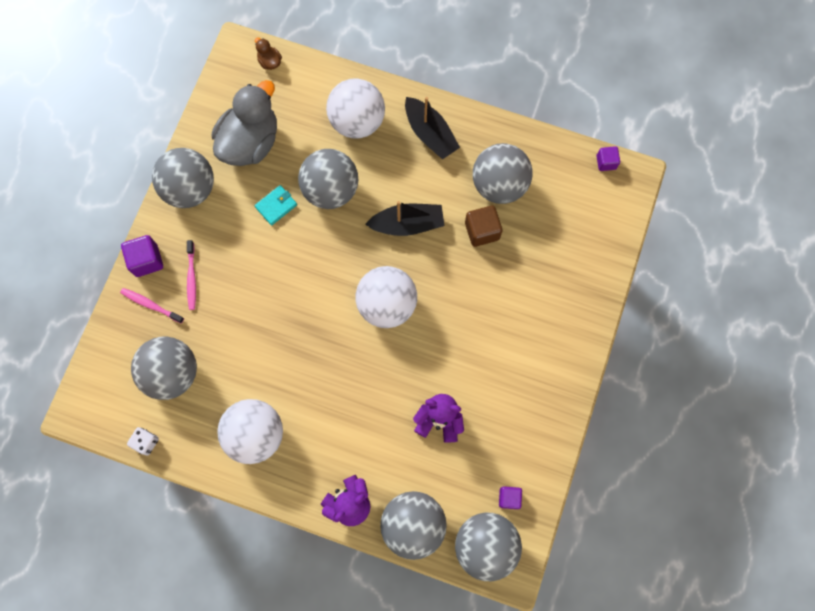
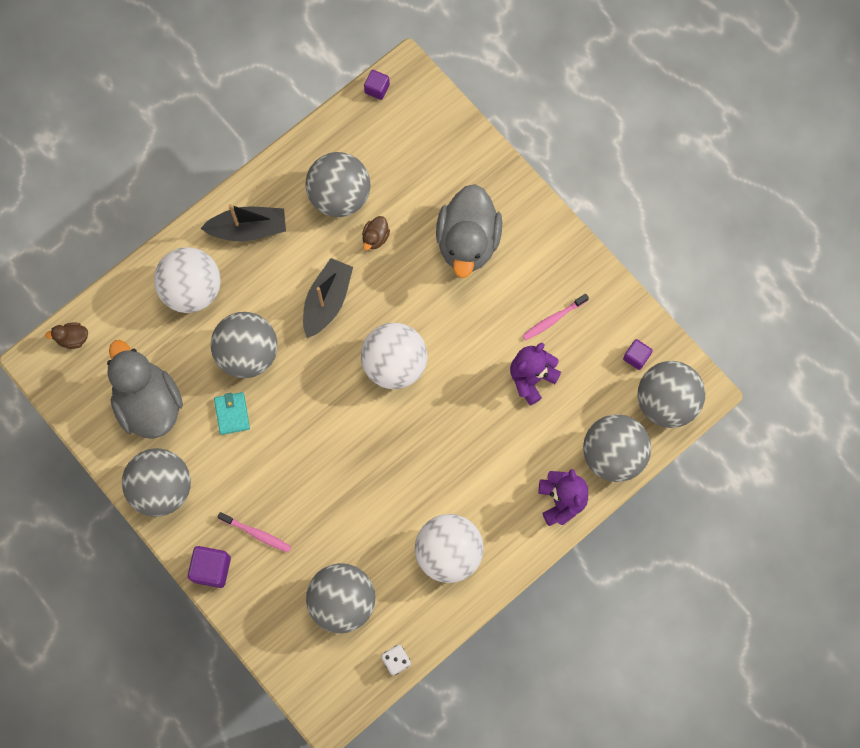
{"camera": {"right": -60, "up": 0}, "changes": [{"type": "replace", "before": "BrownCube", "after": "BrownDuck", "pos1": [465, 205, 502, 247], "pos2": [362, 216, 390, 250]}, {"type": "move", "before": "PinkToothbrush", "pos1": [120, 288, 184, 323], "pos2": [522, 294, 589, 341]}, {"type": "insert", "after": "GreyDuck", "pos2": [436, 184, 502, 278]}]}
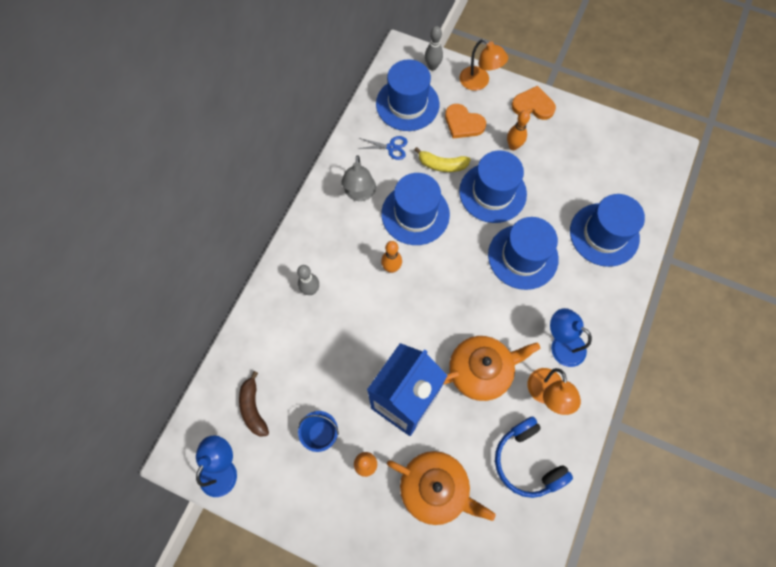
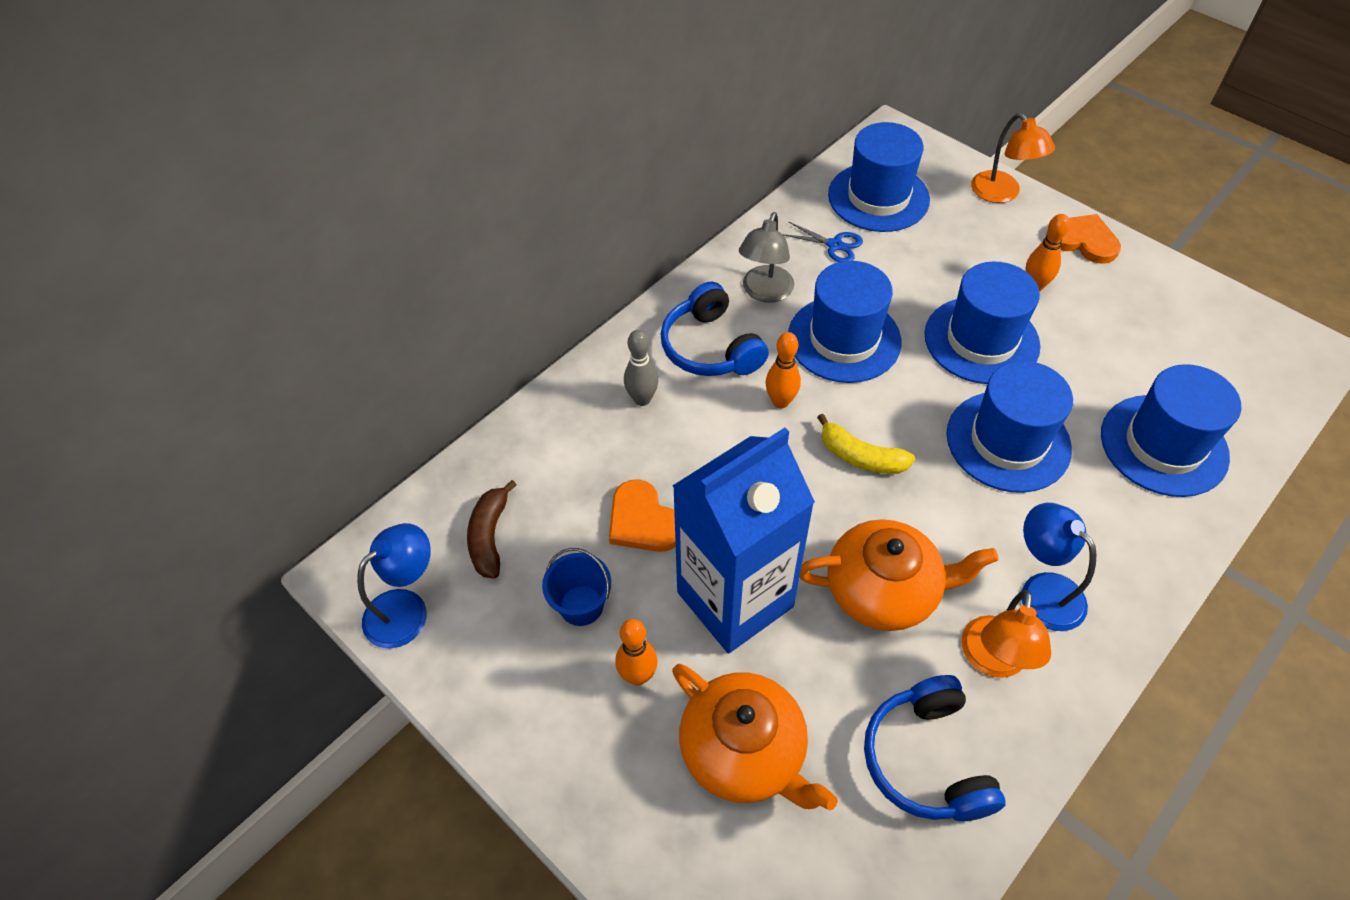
{"camera": {"right": 20, "up": -15}, "changes": [{"type": "delete", "before": "GreyBowlingPin", "pos1": [425, 26, 443, 71]}, {"type": "move", "before": "OrangeHeart", "pos1": [445, 104, 486, 138], "pos2": [609, 479, 676, 552]}, {"type": "move", "before": "YellowBanana", "pos1": [414, 147, 471, 172], "pos2": [817, 414, 915, 474]}, {"type": "insert", "after": "BlueHeadphones", "pos2": [661, 282, 769, 376]}]}
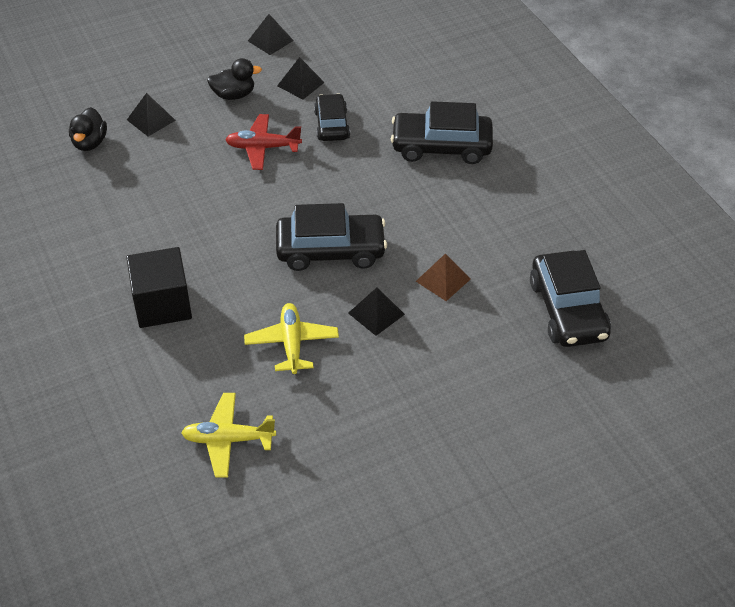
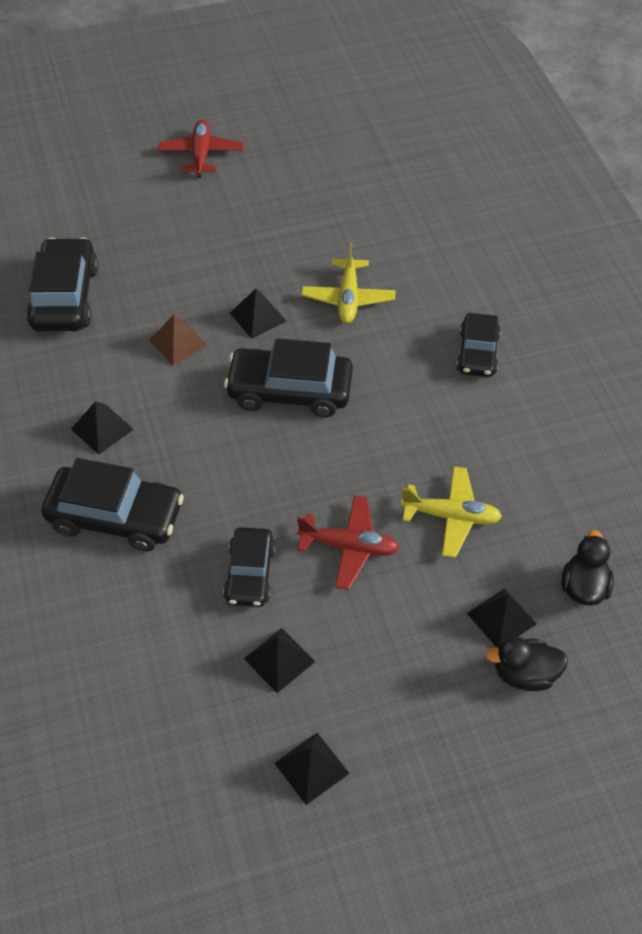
{"camera": {"right": -170, "up": 5}, "changes": [{"type": "move", "before": "BlackDuck", "pos1": [207, 58, 262, 100], "pos2": [485, 637, 568, 691]}, {"type": "replace", "before": "BlackCube", "after": "BlackCar", "pos1": [126, 247, 192, 328], "pos2": [456, 313, 501, 377]}, {"type": "move", "before": "YellowPlane", "pos1": [181, 393, 276, 477], "pos2": [401, 466, 502, 558]}, {"type": "insert", "after": "RedPlane", "pos2": [158, 120, 243, 178]}, {"type": "insert", "after": "BlackPyramid", "pos2": [71, 401, 134, 455]}]}
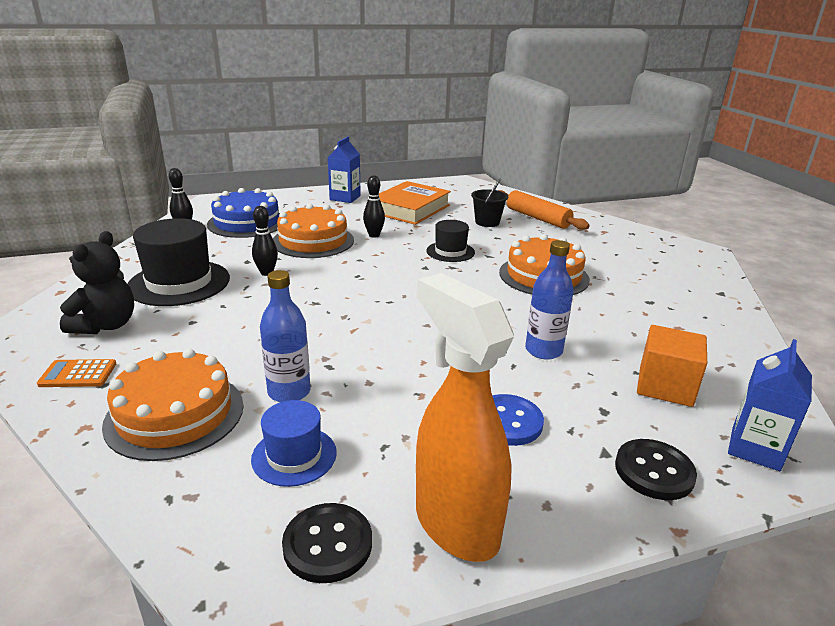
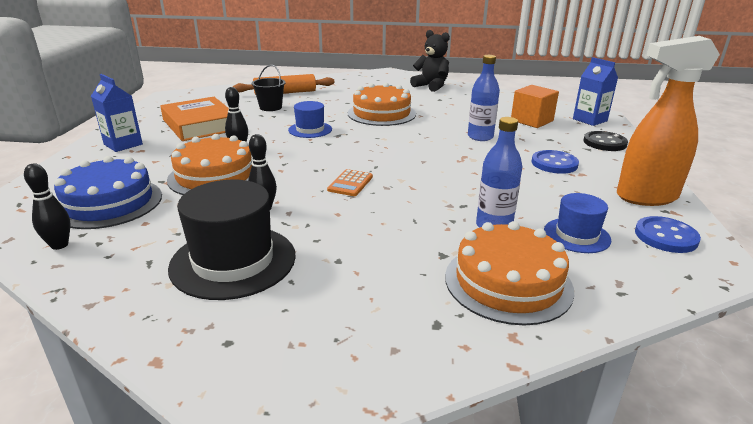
{"camera": {"right": -65, "up": 0}, "changes": [{"type": "recolor", "before": "BlackHat", "after": "BlueHat", "pos1": [426, 220, 475, 262], "pos2": [288, 101, 332, 138]}, {"type": "move", "before": "BlackTeddyBear", "pos1": [60, 231, 134, 334], "pos2": [410, 30, 450, 92]}, {"type": "move", "before": "OrangeCalculator", "pos1": [37, 359, 116, 387], "pos2": [327, 169, 373, 196]}, {"type": "recolor", "before": "BlackButton", "after": "BlueButton", "pos1": [282, 503, 372, 583], "pos2": [635, 216, 701, 253]}]}
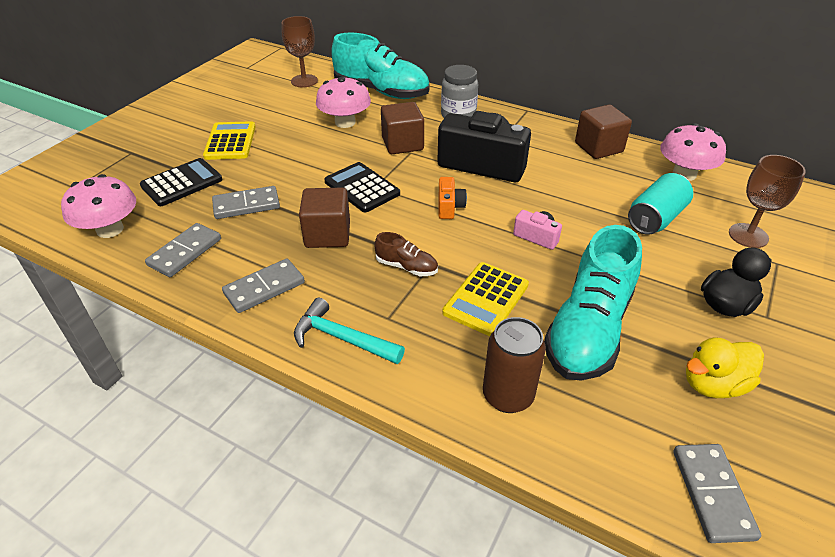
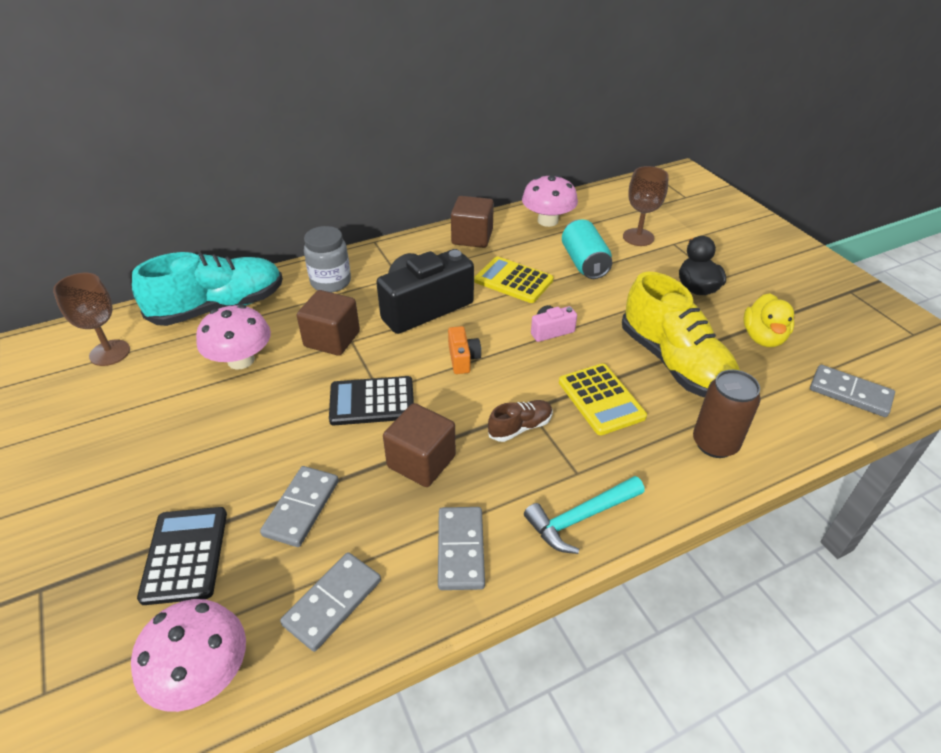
{"camera": {"right": -55, "up": 0}, "changes": [{"type": "move", "before": "YellowCalculator", "pos1": [203, 121, 256, 160], "pos2": [474, 257, 554, 303]}, {"type": "rotate", "before": "OrangeCamera", "pos1": [438, 177, 467, 219], "pos2": [448, 326, 481, 374], "turn": 45}, {"type": "rotate", "before": "GreyDomino", "pos1": [145, 223, 221, 277], "pos2": [280, 552, 381, 652], "turn": 60}, {"type": "recolor", "before": "TurquoiseShoe", "after": "YellowShoe", "pos1": [544, 225, 642, 381], "pos2": [622, 272, 740, 397]}]}
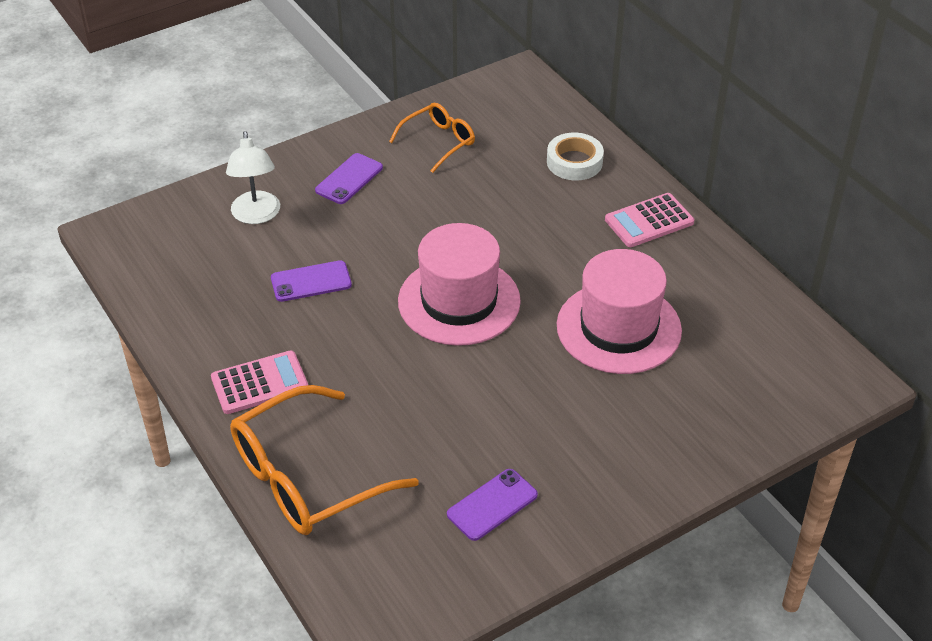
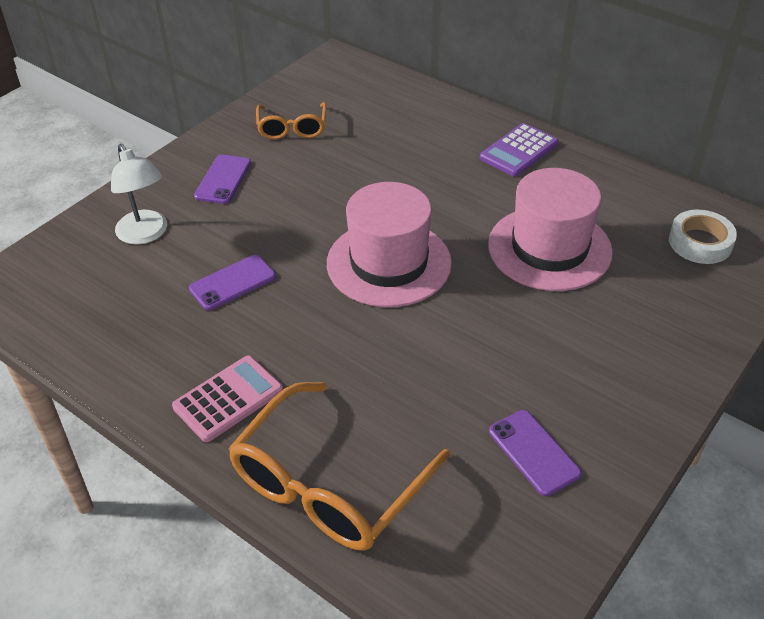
{"camera": {"right": -20, "up": 0}, "changes": [{"type": "rotate", "before": "OrangeGlasses", "pos1": [389, 103, 475, 173], "pos2": [256, 102, 327, 139], "turn": 150}, {"type": "move", "before": "WhiteTape", "pos1": [547, 133, 604, 180], "pos2": [669, 210, 737, 264]}, {"type": "recolor", "before": "PinkCalculator", "after": "PurpleCalculator", "pos1": [605, 193, 694, 247], "pos2": [480, 123, 558, 177]}, {"type": "rotate", "before": "PurplePhone", "pos1": [447, 469, 538, 541], "pos2": [489, 410, 582, 496], "turn": -60}]}
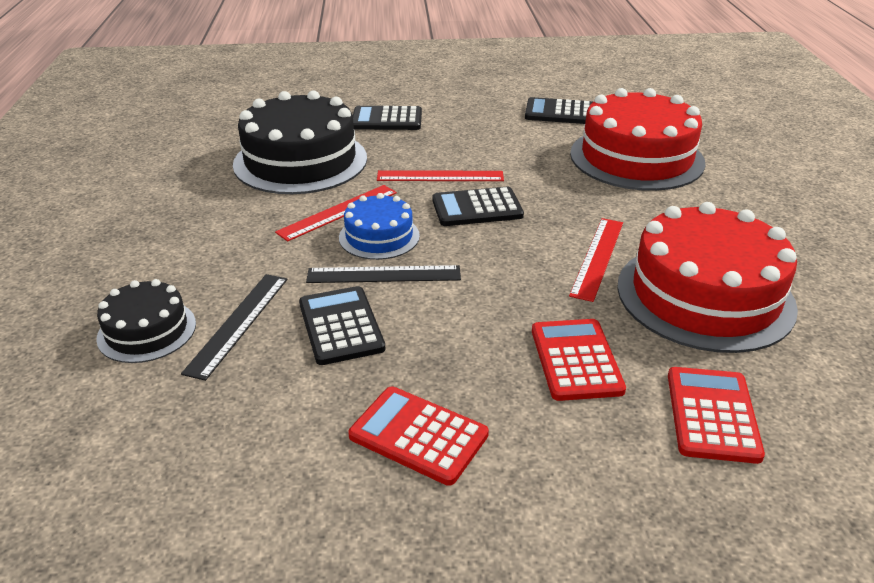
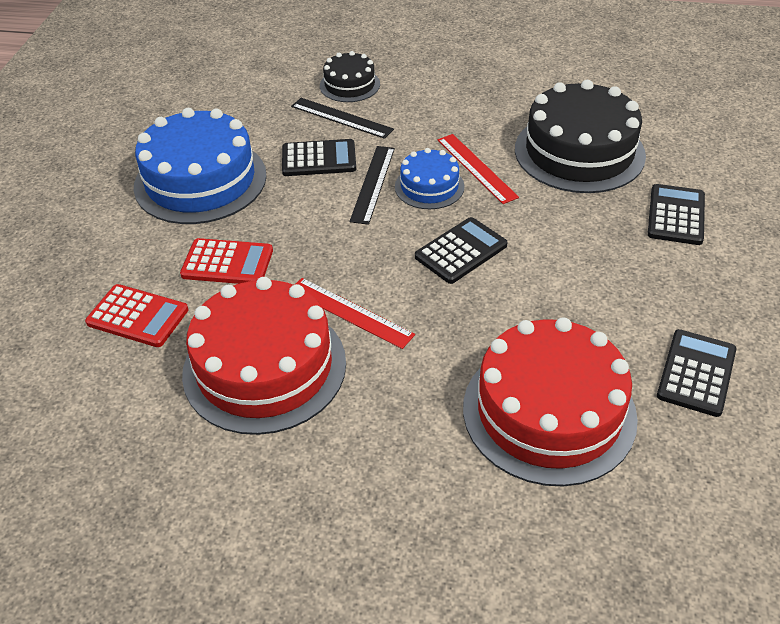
{"camera": {"right": 105, "up": 10}, "changes": [{"type": "delete", "before": "RedRuler", "pos1": [377, 170, 504, 181]}, {"type": "rotate", "before": "BlackCalculator", "pos1": [432, 187, 524, 226], "pos2": [415, 217, 507, 284], "turn": 45}, {"type": "replace", "before": "RedCalculator", "after": "BlueCake", "pos1": [348, 386, 489, 486], "pos2": [134, 108, 267, 224]}]}
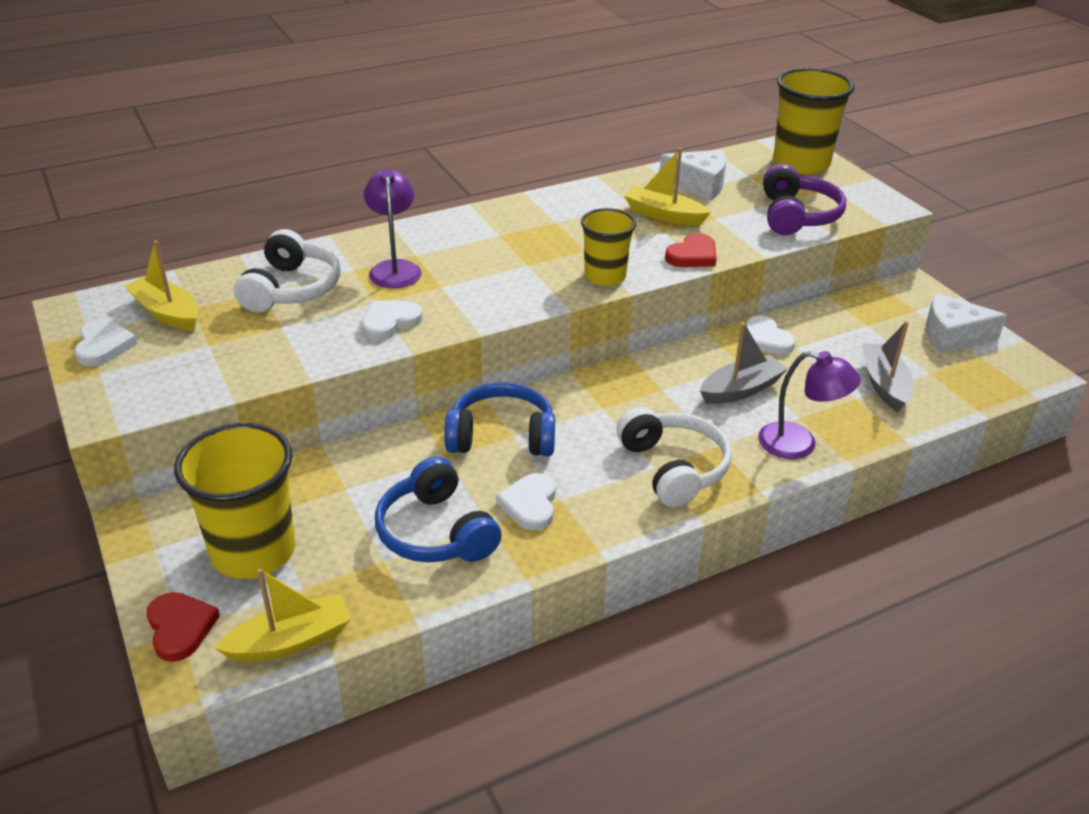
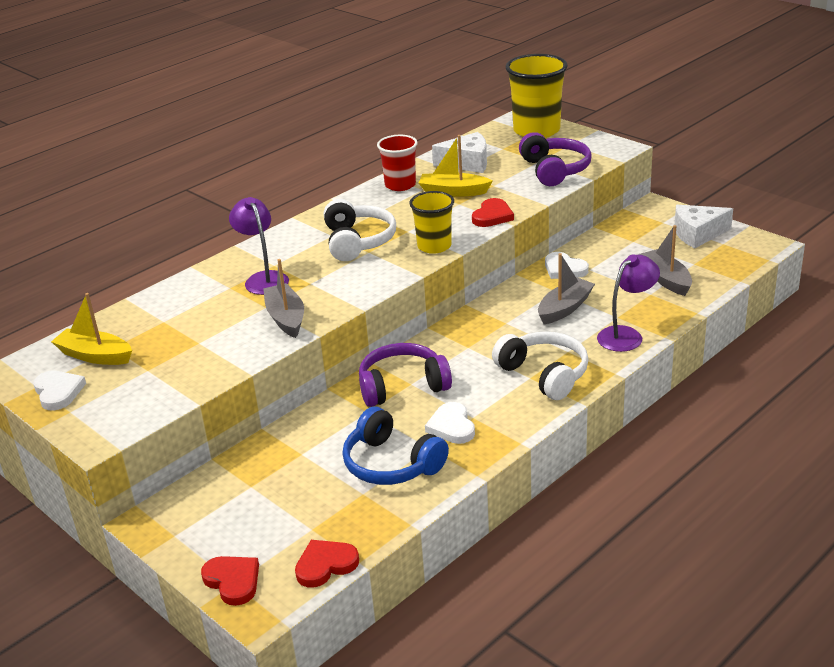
{"camera": {"right": -15, "up": -5}, "changes": [{"type": "move", "before": "WhiteHeadphones", "pos1": [234, 229, 341, 313], "pos2": [324, 199, 396, 261]}, {"type": "replace", "before": "WhiteHeart", "after": "GreyBoat", "pos1": [362, 300, 423, 340], "pos2": [263, 259, 304, 338]}, {"type": "rotate", "before": "PurpleLamp", "pos1": [758, 351, 861, 459], "pos2": [597, 254, 660, 352], "turn": -45}, {"type": "recolor", "before": "BlueHeadphones", "after": "PurpleHeadphones", "pos1": [444, 382, 555, 456], "pos2": [359, 343, 452, 407]}, {"type": "delete", "before": "YellowCup", "pos1": [174, 423, 296, 579]}, {"type": "replace", "before": "YellowBoat", "after": "RedHeart", "pos1": [215, 568, 351, 662], "pos2": [295, 540, 359, 588]}, {"type": "insert", "after": "RedCup", "pos2": [377, 135, 418, 191]}]}
